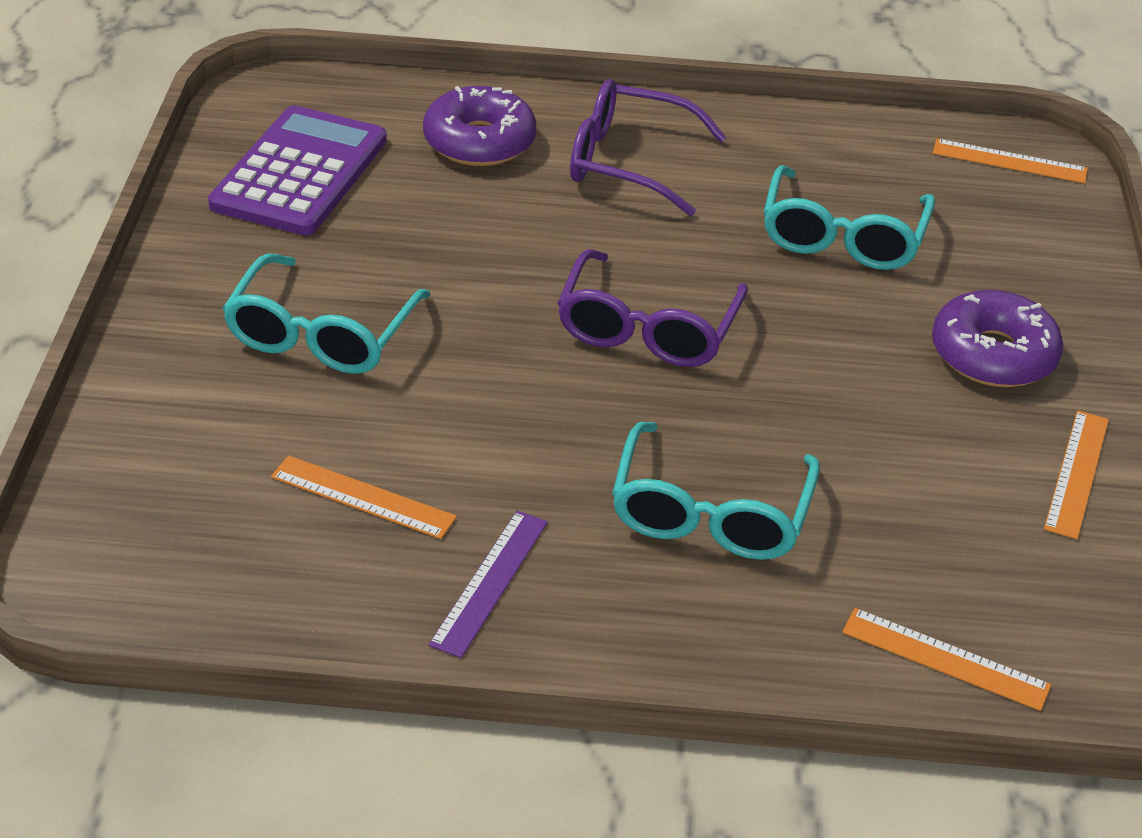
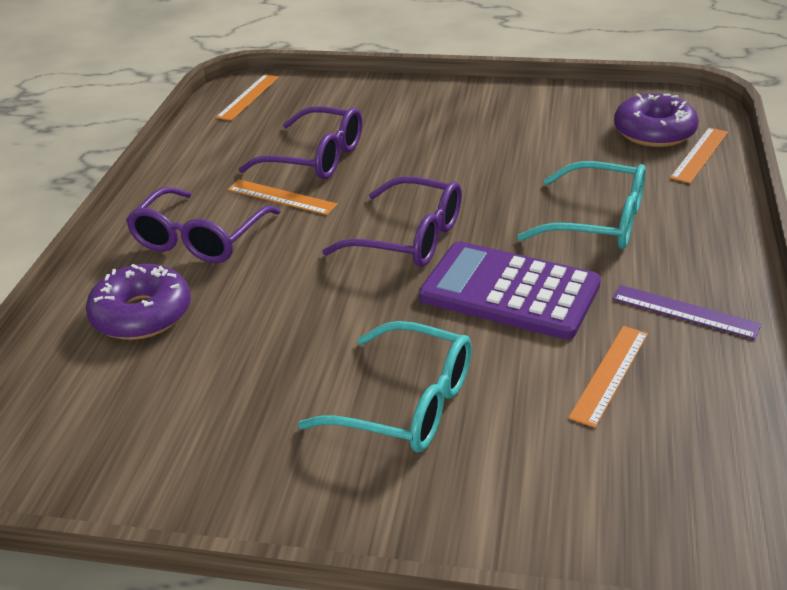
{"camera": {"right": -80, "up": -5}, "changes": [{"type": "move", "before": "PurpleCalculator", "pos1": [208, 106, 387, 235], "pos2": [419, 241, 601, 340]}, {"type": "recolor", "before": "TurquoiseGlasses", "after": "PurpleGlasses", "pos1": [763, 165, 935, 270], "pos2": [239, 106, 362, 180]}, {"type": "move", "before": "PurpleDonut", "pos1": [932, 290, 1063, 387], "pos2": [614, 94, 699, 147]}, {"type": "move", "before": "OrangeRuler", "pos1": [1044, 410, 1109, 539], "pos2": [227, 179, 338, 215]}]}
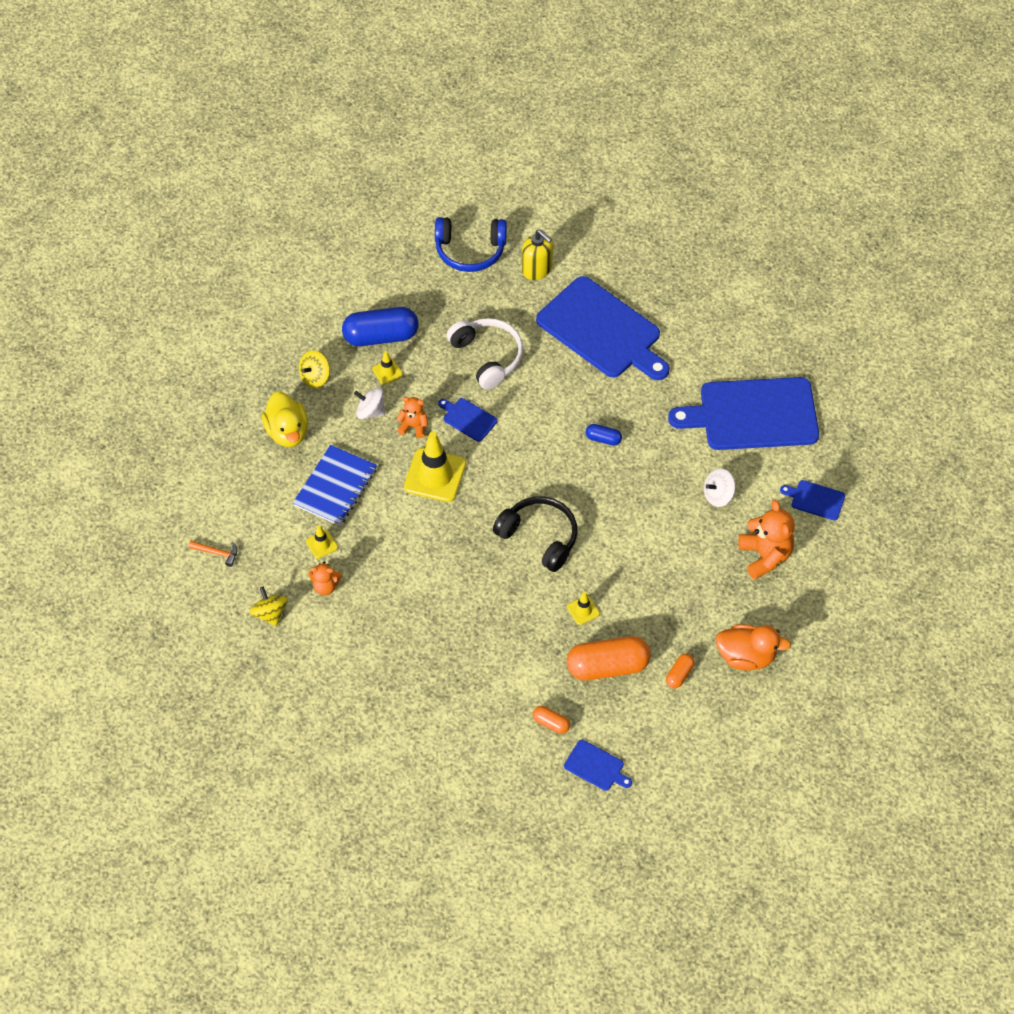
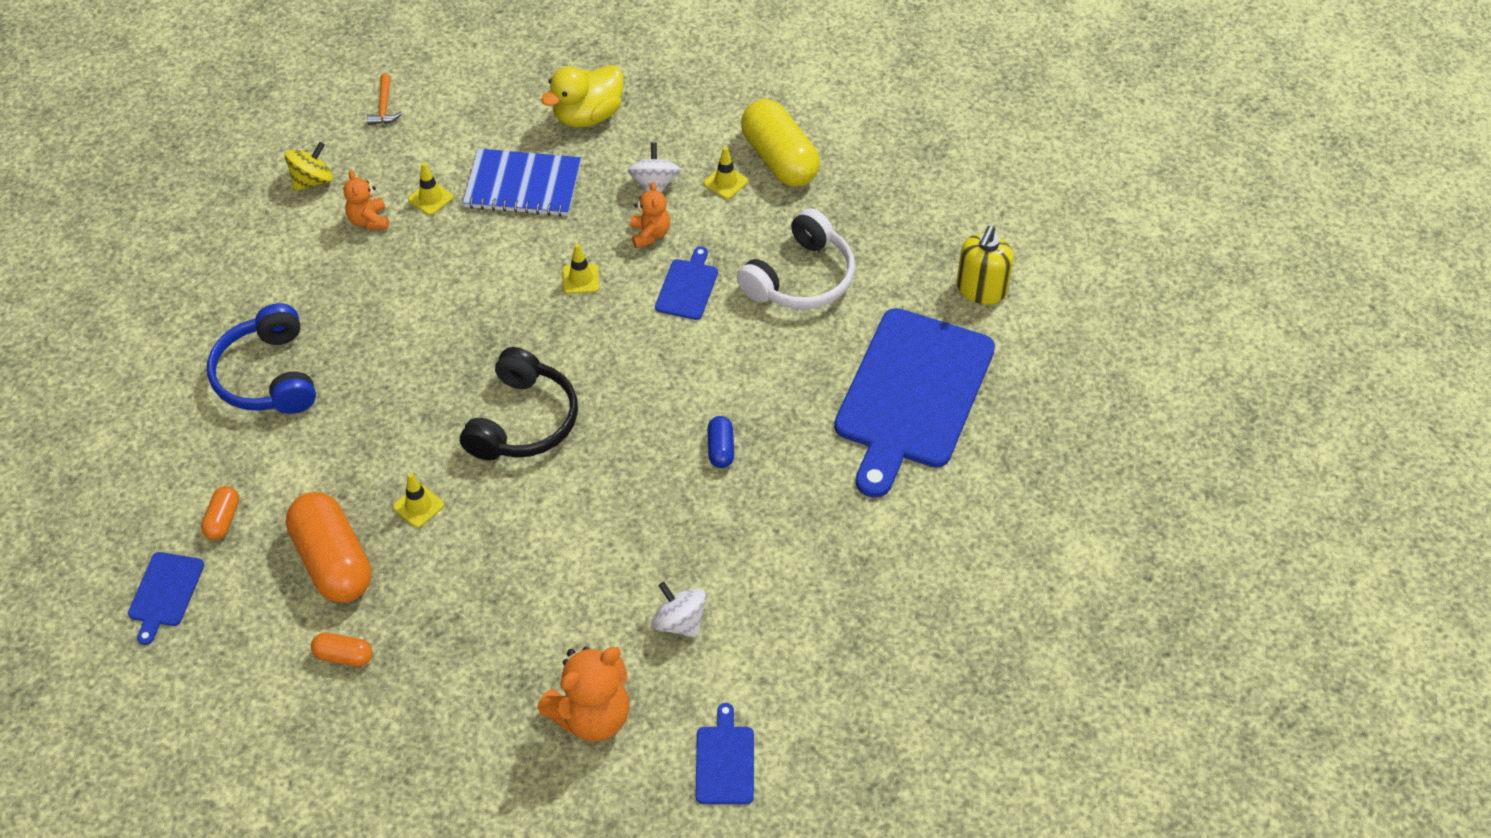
{"camera": {"right": 70, "up": -5}, "changes": [{"type": "move", "before": "BlueHeadphones", "pos1": [435, 217, 507, 272], "pos2": [207, 303, 316, 414]}, {"type": "recolor", "before": "BlueCapsule", "after": "YellowCapsule", "pos1": [342, 307, 418, 346], "pos2": [741, 99, 820, 187]}, {"type": "delete", "before": "YellowSpinningTop", "pos1": [299, 350, 330, 388]}, {"type": "delete", "before": "BlueCuttingBoard", "pos1": [668, 377, 819, 450]}, {"type": "resize", "before": "YellowTrafficCone", "pos1": [404, 432, 466, 502], "pos2": [563, 244, 599, 294], "scale": 0.47}, {"type": "delete", "before": "OrangeDuck", "pos1": [716, 624, 791, 670]}]}
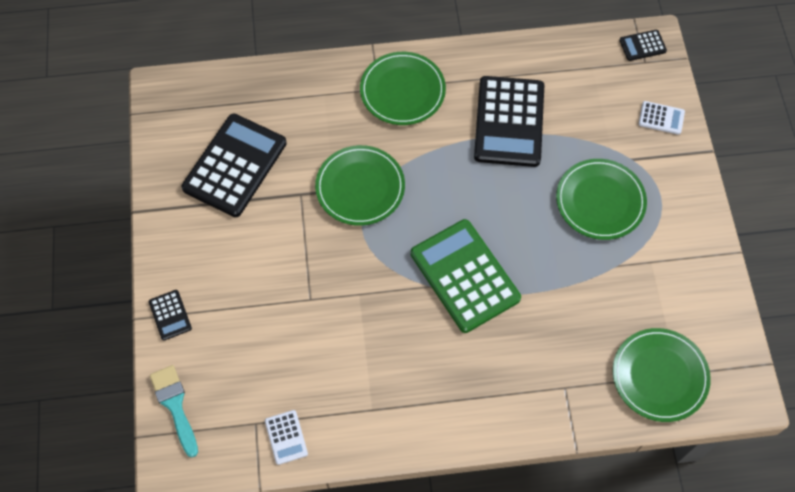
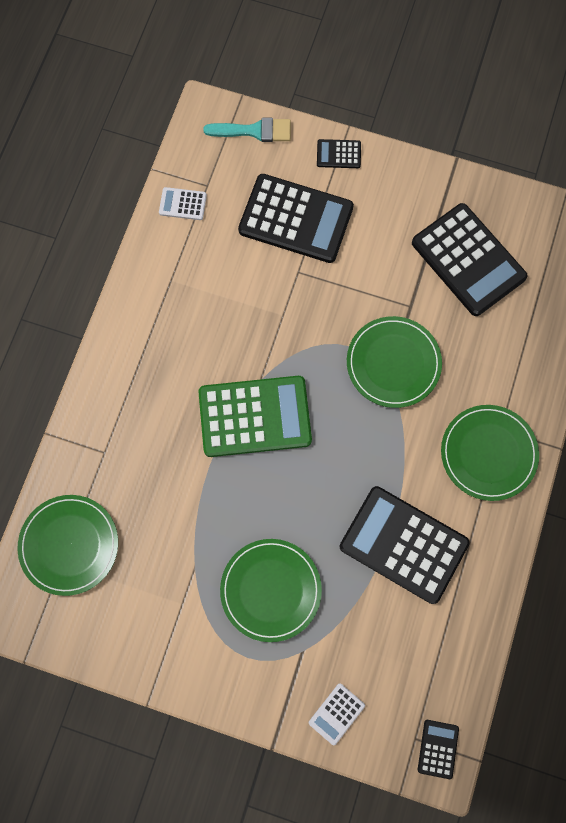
{"camera": {"right": 115, "up": 10}, "changes": [{"type": "insert", "after": "BlackCalculator", "pos2": [238, 174, 354, 263]}]}
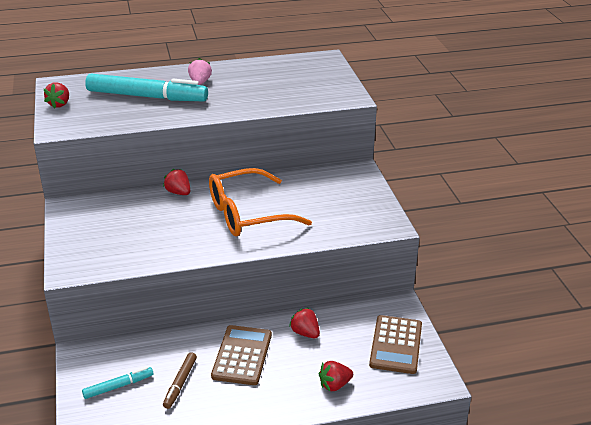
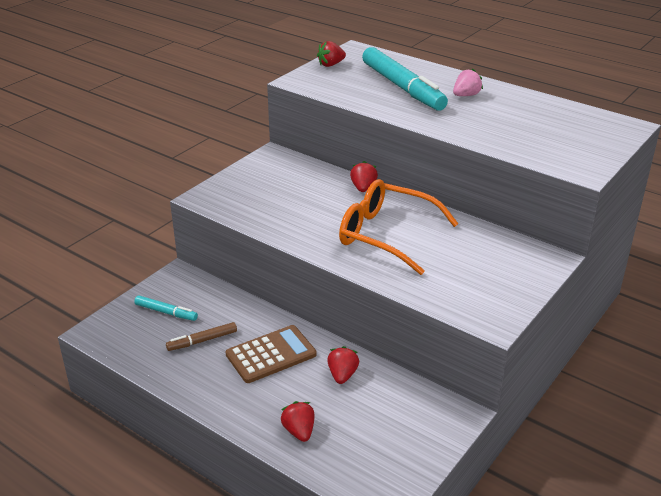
{"camera": {"right": 50, "up": 0}, "changes": [{"type": "delete", "before": "BrownCalculator", "pos1": [369, 315, 422, 374]}, {"type": "rotate", "before": "RedStrawberry", "pos1": [319, 361, 353, 391], "pos2": [281, 401, 315, 442], "turn": 45}]}
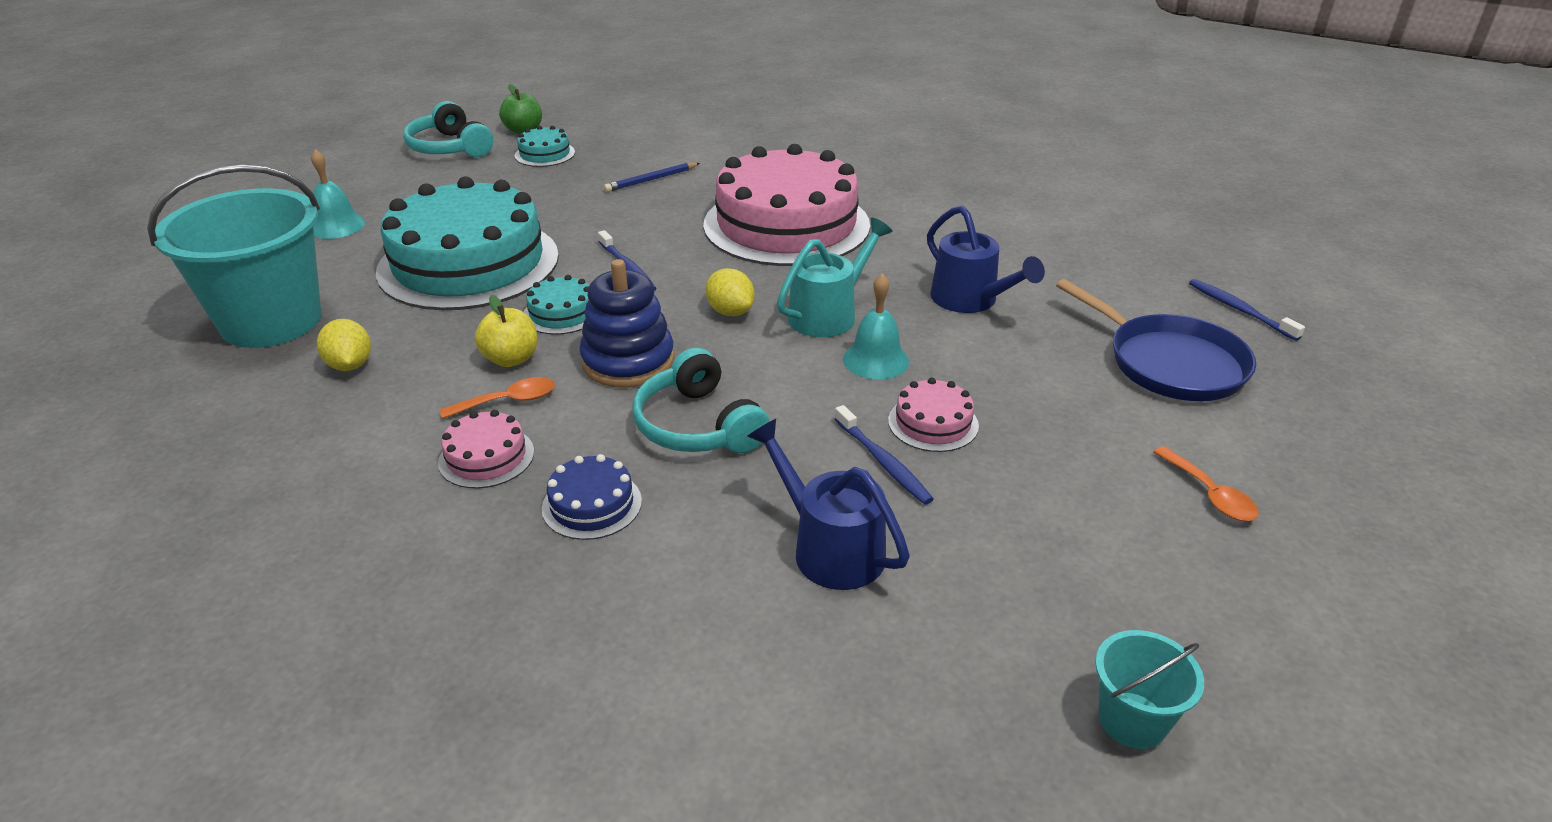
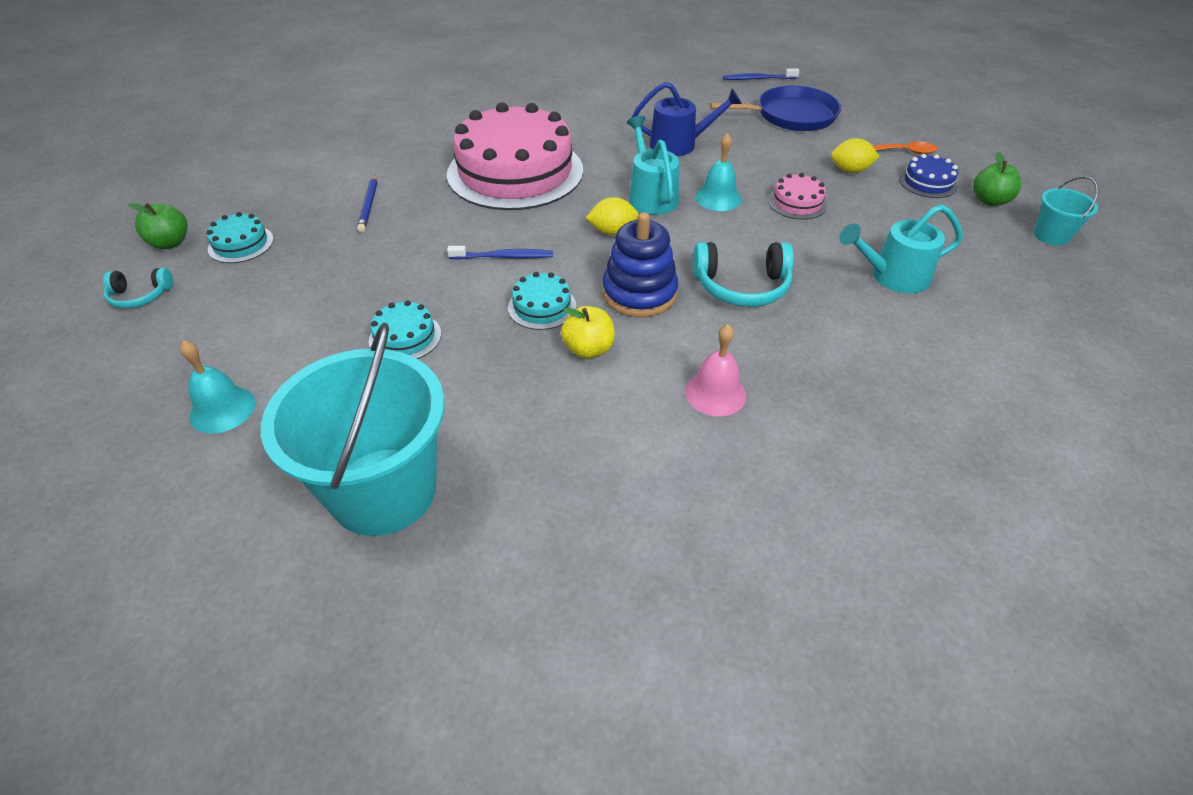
{"camera": {"right": -60, "up": 10}, "changes": [{"type": "resize", "before": "TurquoiseHeadphones", "pos1": [403, 101, 493, 157], "pos2": [103, 268, 173, 309], "scale": 0.6}, {"type": "resize", "before": "TurquoiseCake", "pos1": [376, 177, 559, 310], "pos2": [369, 300, 441, 359], "scale": 0.41}, {"type": "move", "before": "YellowLemon", "pos1": [317, 319, 371, 371], "pos2": [831, 138, 880, 173]}, {"type": "delete", "before": "OrangeSpoon", "pos1": [439, 377, 555, 419]}, {"type": "delete", "before": "BlueToothbrush", "pos1": [835, 405, 934, 505]}, {"type": "replace", "before": "PinkCake", "after": "PinkBell", "pos1": [438, 410, 534, 489], "pos2": [685, 324, 746, 416]}, {"type": "recolor", "before": "BlueWateringCan", "after": "TurquoiseWateringCan", "pos1": [747, 419, 910, 590], "pos2": [839, 204, 963, 293]}, {"type": "move", "before": "BlueCake", "pos1": [542, 454, 642, 540], "pos2": [899, 154, 958, 198]}, {"type": "insert", "after": "GreenApple", "pos2": [973, 152, 1021, 206]}]}
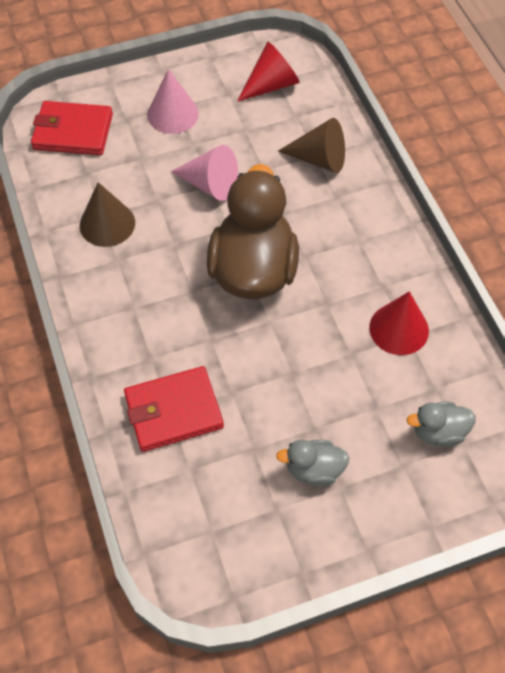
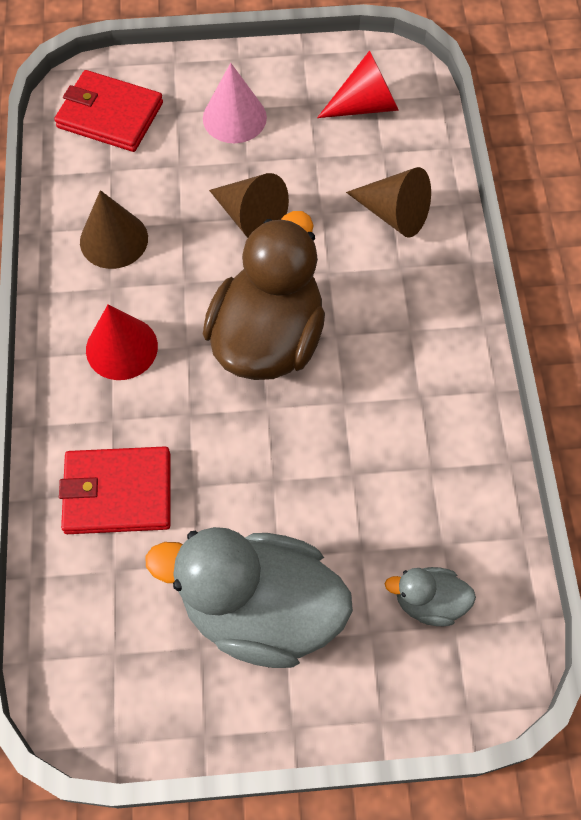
{"camera": {"right": 15, "up": 5}, "changes": [{"type": "recolor", "before": "PinkCone", "after": "BrownCone", "pos1": [171, 145, 238, 201], "pos2": [209, 173, 289, 238]}, {"type": "move", "before": "RedCone", "pos1": [369, 291, 429, 355], "pos2": [86, 305, 158, 380]}, {"type": "resize", "before": "GreyDuck", "pos1": [276, 440, 349, 486], "pos2": [145, 527, 353, 668], "scale": 2.18}]}
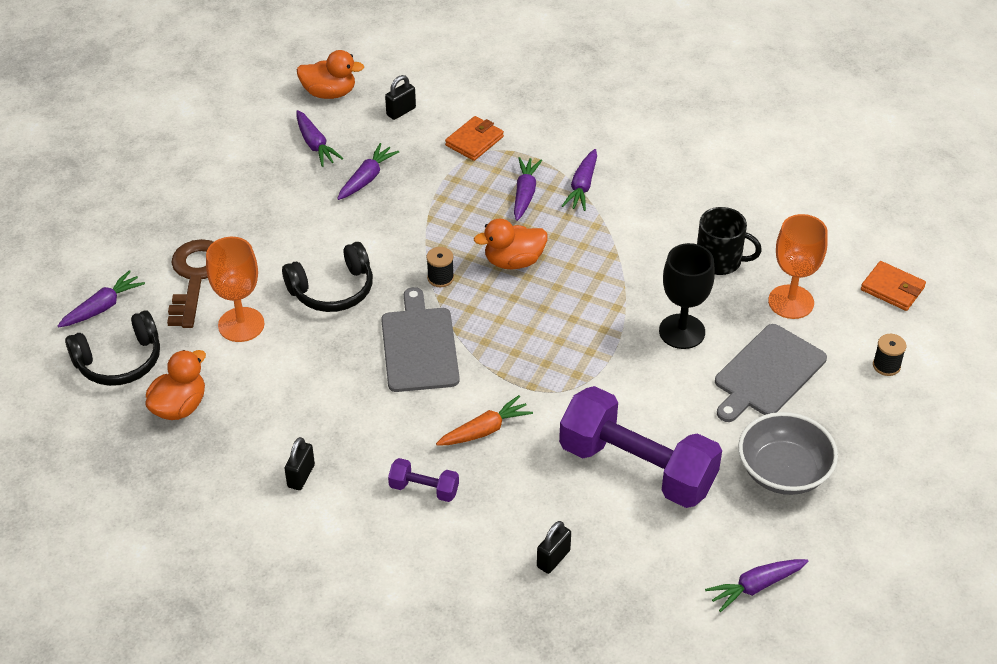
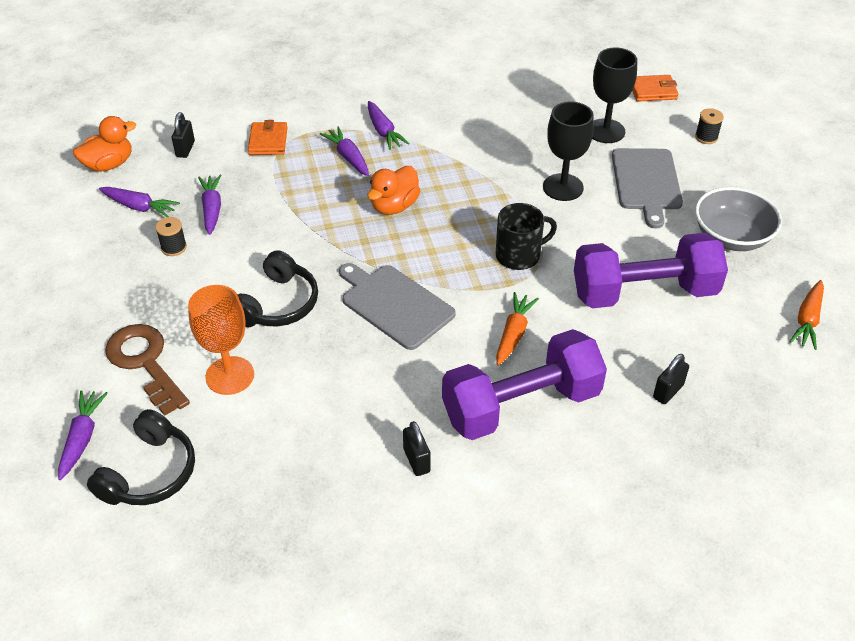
{"camera": {"right": -40, "up": 0}, "changes": [{"type": "move", "before": "BlackMug", "pos1": [697, 207, 762, 275], "pos2": [496, 203, 557, 270]}, {"type": "recolor", "before": "OrangeGoblet", "after": "BlackGoblet", "pos1": [768, 214, 828, 319], "pos2": [592, 47, 637, 143]}, {"type": "move", "before": "BlackSpool", "pos1": [426, 247, 454, 287], "pos2": [155, 217, 187, 256]}, {"type": "delete", "before": "OrangeDuck", "pos1": [145, 350, 206, 420]}, {"type": "resize", "before": "PurpleDumbbell", "pos1": [388, 458, 459, 502], "pos2": [442, 329, 607, 440], "scale": 2.32}, {"type": "rotate", "before": "BlackPadlock", "pos1": [537, 521, 571, 574], "pos2": [653, 354, 689, 404], "turn": 45}, {"type": "recolor", "before": "PurpleCarrot", "after": "OrangeCarrot", "pos1": [705, 559, 808, 612], "pos2": [789, 280, 824, 350]}]}
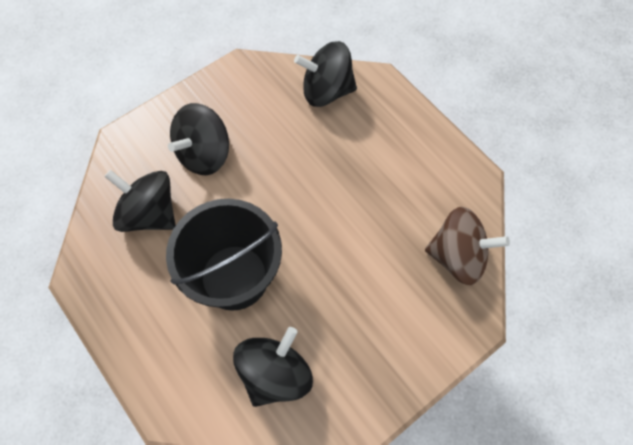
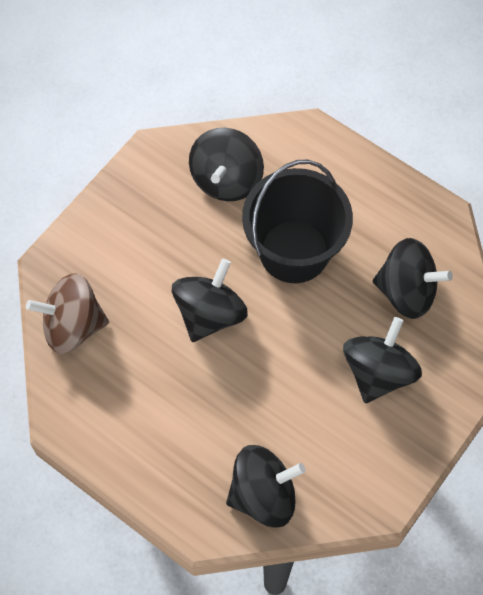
{"camera": {"right": 165, "up": 0}, "changes": [{"type": "insert", "after": "BlackSpinningTop", "pos2": [172, 259, 248, 342]}]}
